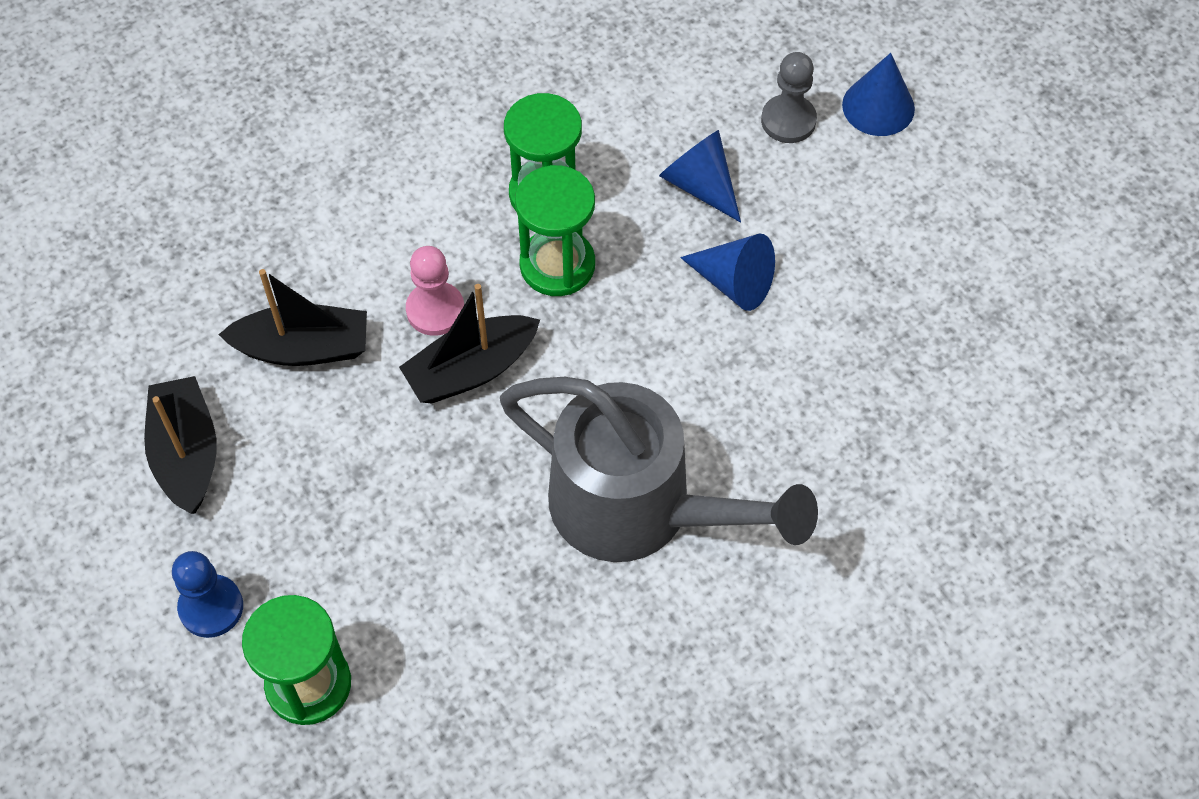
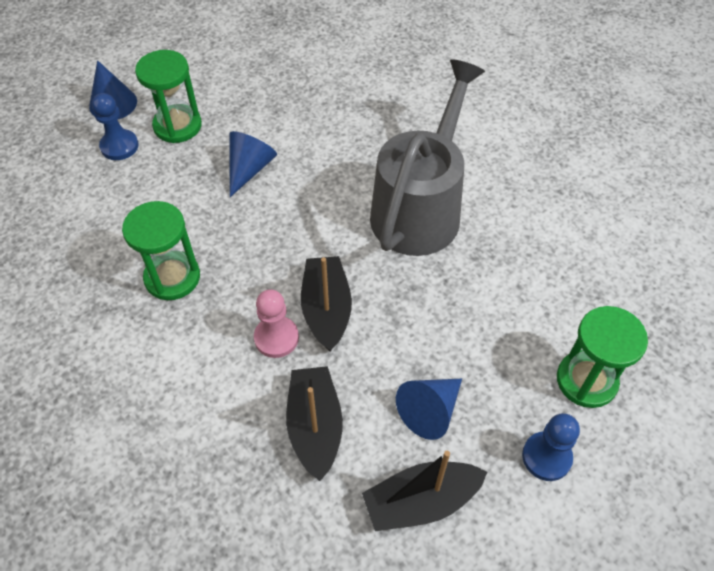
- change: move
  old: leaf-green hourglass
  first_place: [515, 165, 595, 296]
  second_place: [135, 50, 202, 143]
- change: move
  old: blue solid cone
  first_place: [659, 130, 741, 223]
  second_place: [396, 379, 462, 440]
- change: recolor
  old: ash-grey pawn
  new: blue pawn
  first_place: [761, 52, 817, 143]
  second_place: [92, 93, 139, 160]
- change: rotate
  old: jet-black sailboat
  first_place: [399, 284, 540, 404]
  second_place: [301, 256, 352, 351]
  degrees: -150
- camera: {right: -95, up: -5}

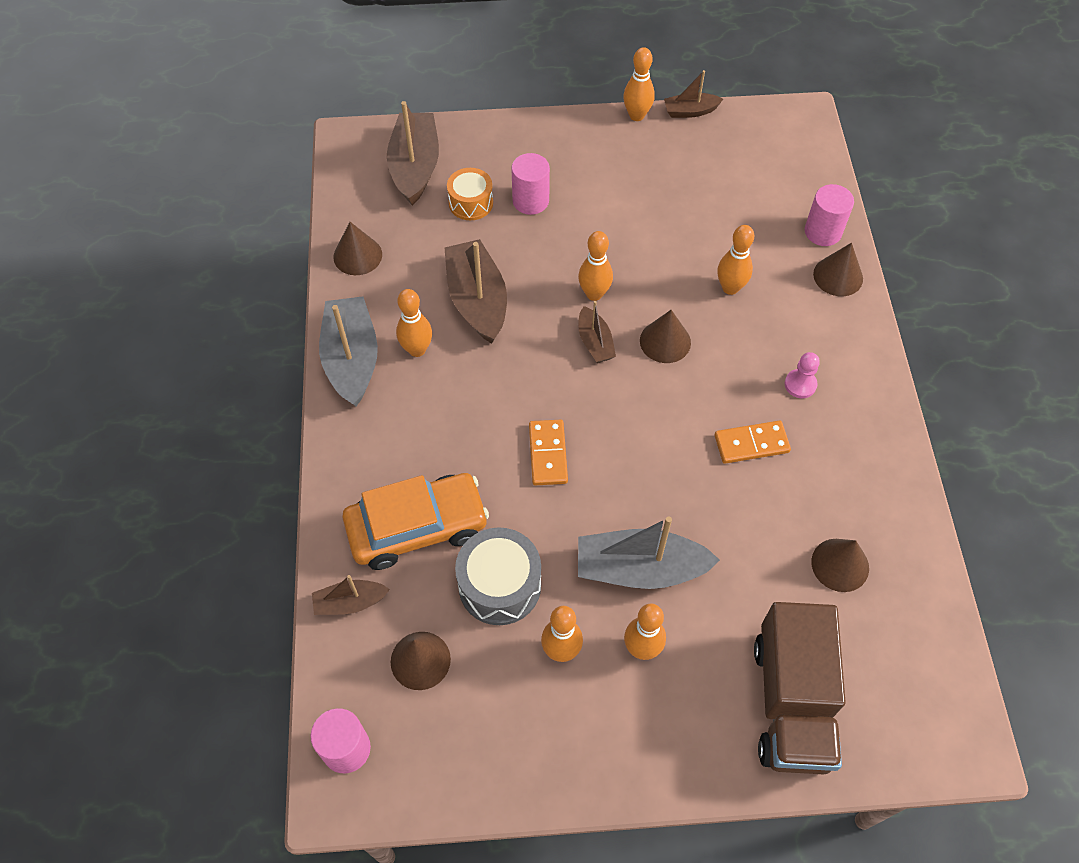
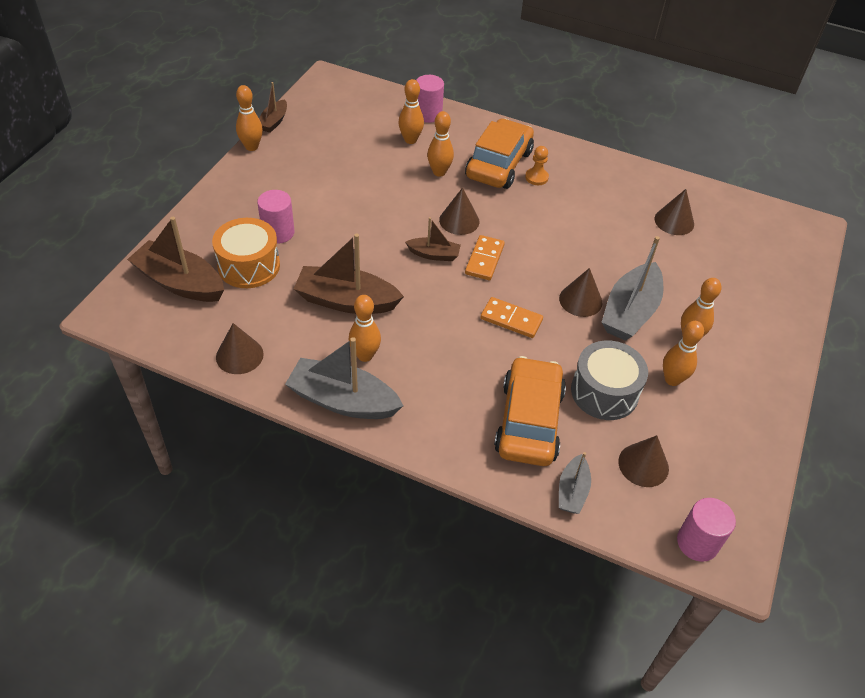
- change: delete
  old: dark brown toy truck
  first_place: [754, 602, 846, 774]
- change: insert
  new: orange-coloured car
  second_place: [465, 118, 534, 189]
- change: move
  old: orange-coloured tenpin
  first_place: [578, 231, 613, 301]
  second_place: [398, 79, 424, 144]
- change: move
  old: orange-coloured domino piece
  first_place: [714, 420, 791, 464]
  second_place: [465, 235, 505, 280]
- change: move
  old: dark brown solid cone
  first_place: [813, 243, 863, 296]
  second_place: [559, 268, 603, 317]
- change: recolor
  old: dark brown sailboat
  new: ash-grey sailboat
  first_place: [312, 575, 390, 615]
  second_place: [559, 452, 591, 514]
- change: recolor
  old: rosy pawn
  new: orange-coloured pawn
  first_place: [785, 352, 820, 398]
  second_place: [525, 146, 549, 185]
- change: resize
  old: orange-coloured toy drum
  first_place: [447, 168, 493, 220]
  second_place: [212, 218, 280, 288]
  factor: 1.52
- camera: {right: -65, up: -10}

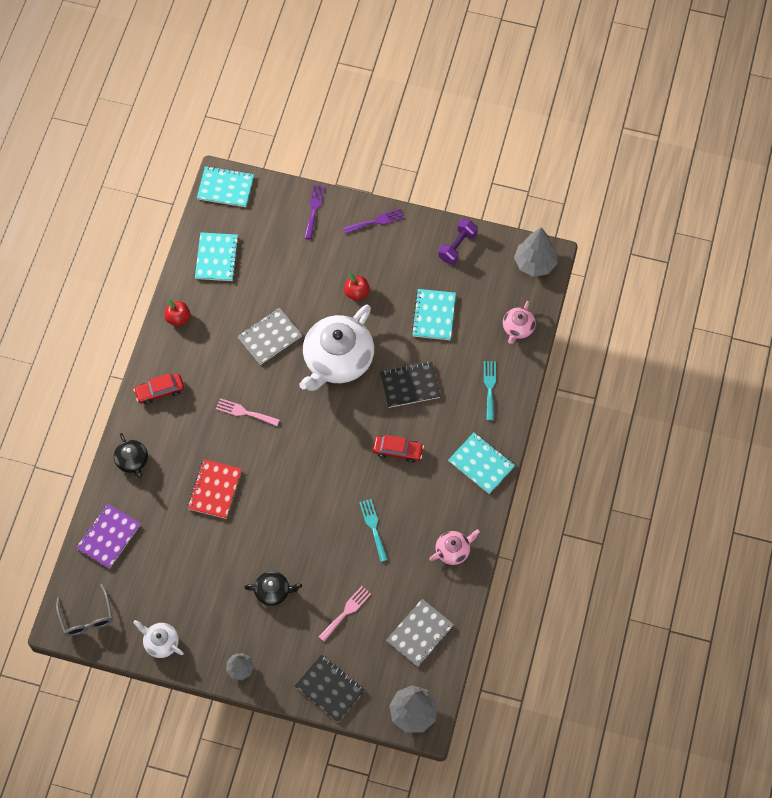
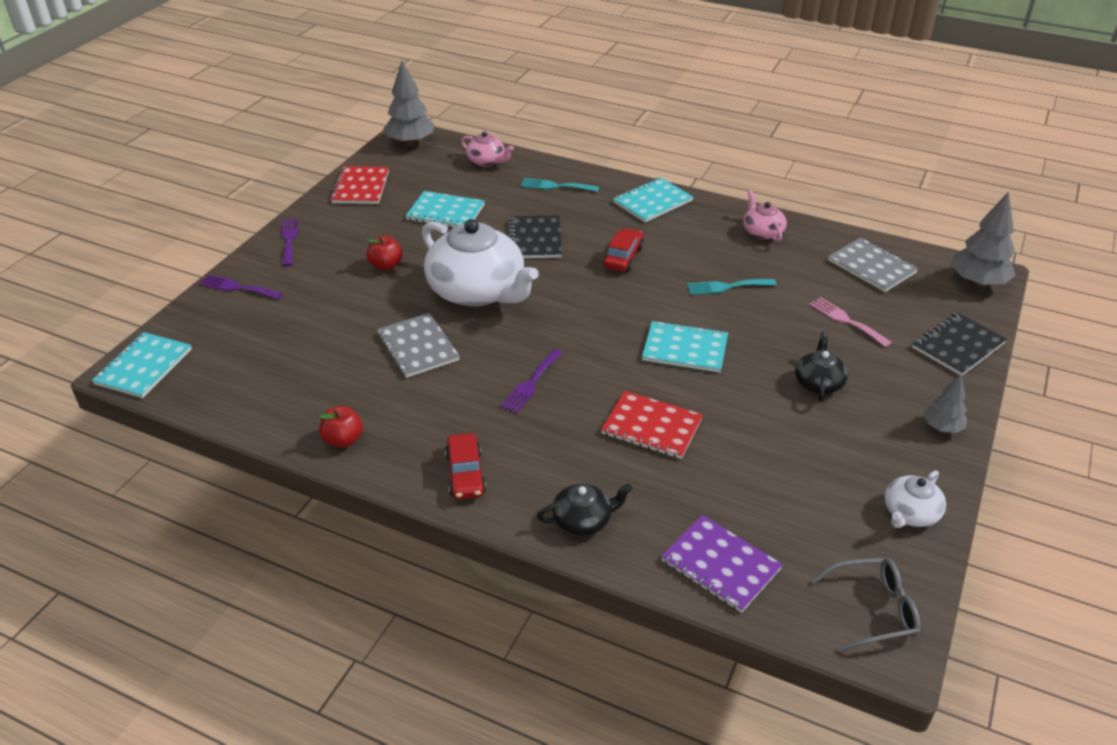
- change: move
  old: turquoise notepad
  first_place: [195, 232, 239, 281]
  second_place: [642, 321, 728, 373]
- change: replace
  old: violet dumbbell
  new: red notepad
  first_place: [438, 219, 478, 265]
  second_place: [330, 166, 389, 204]
- change: recolor
  old: rosy dinner fork
  new: violet dinner fork
  first_place: [216, 398, 279, 426]
  second_place: [500, 349, 562, 413]
- camera: {right: -80, up: -25}

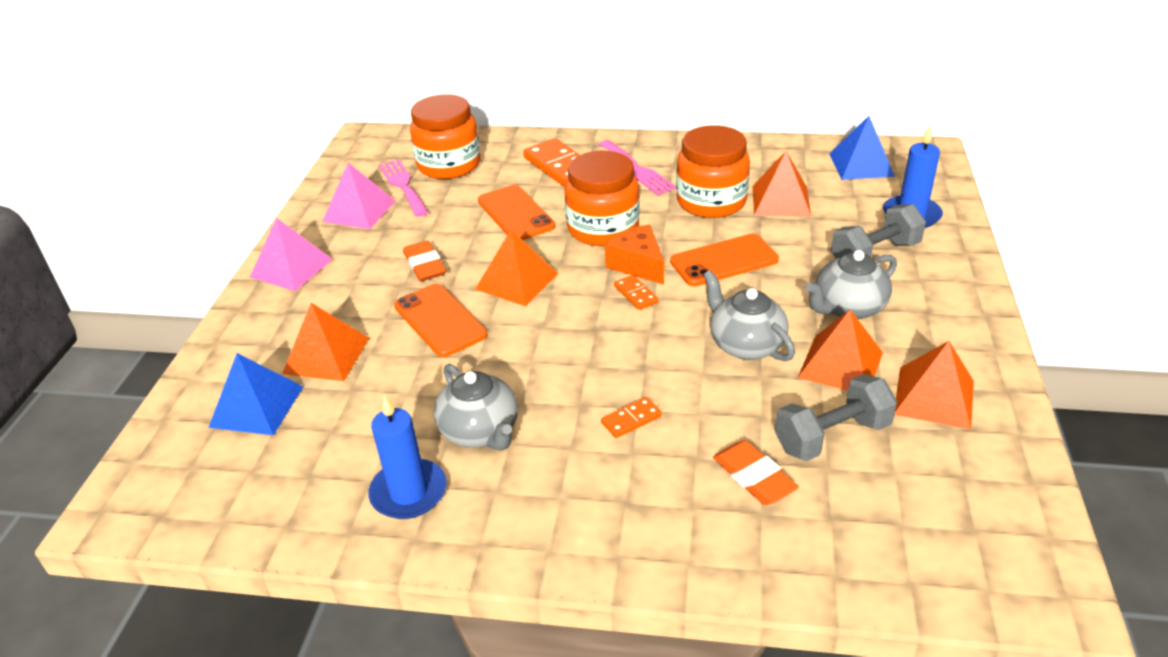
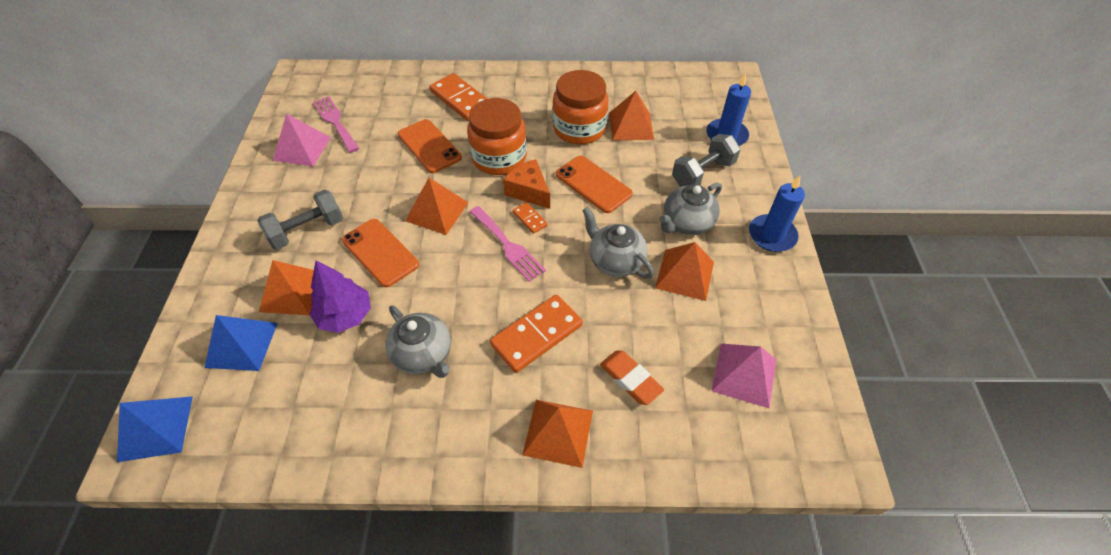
- change: delete
  old: orange-coloured pencil eraser
  first_place: [403, 241, 446, 281]
- change: delete
  old: orange-coloured jar
  first_place: [410, 94, 480, 179]
- change: insert
  new: violet fir tree
  second_place: [309, 261, 371, 333]
- change: move
  old: rosy pyramid
  first_place: [250, 218, 333, 291]
  second_place: [711, 344, 776, 408]
- change: move
  old: blue candle
  first_place: [368, 394, 447, 519]
  second_place: [749, 175, 805, 252]
- change: move
  old: rosy dinner fork
  first_place: [599, 140, 676, 195]
  second_place: [470, 206, 546, 282]
- change: move
  old: ash-grey dumbbell
  first_place: [775, 374, 897, 461]
  second_place: [258, 190, 343, 250]
- change: move
  old: blue pyramid
  first_place: [829, 116, 895, 180]
  second_place: [117, 396, 193, 462]
- change: move
  old: orange-coloured pyramid
  first_place: [894, 341, 974, 430]
  second_place: [522, 400, 593, 468]
- change: rotate
  old: orange-coloured phone
  first_place: [670, 234, 779, 286]
  second_place: [556, 156, 633, 213]
  degrees: 75
- change: resize
  old: orange-coloured domino piece
  first_place: [601, 397, 662, 438]
  second_place: [490, 295, 583, 373]
  factor: 2.07
- camera: {right: -10, up: 15}

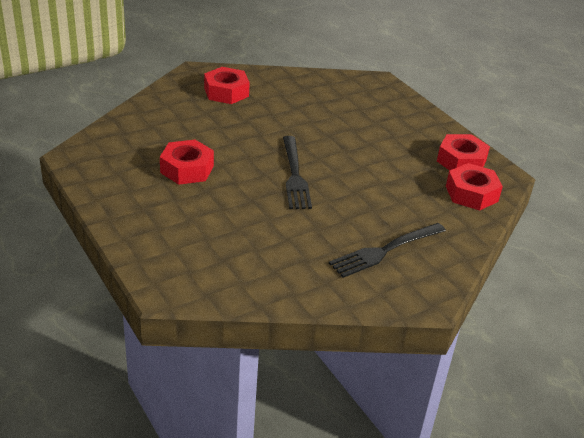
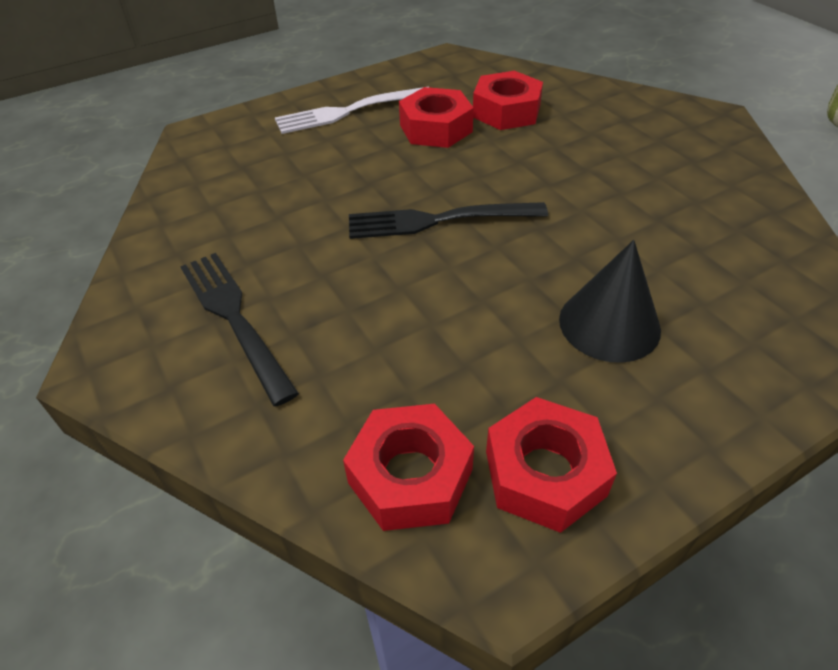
- change: insert
  new: pure white dinner fork
  second_place: [275, 87, 430, 134]
- change: insert
  new: jet-black solid cone
  second_place: [559, 240, 661, 363]
- change: move
  old: red nut
  first_place: [204, 67, 250, 104]
  second_place: [473, 71, 543, 130]
- camera: {right: 95, up: 10}

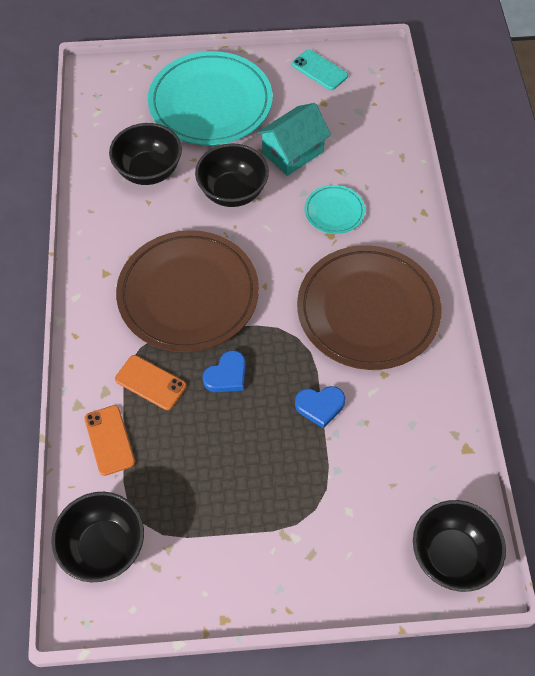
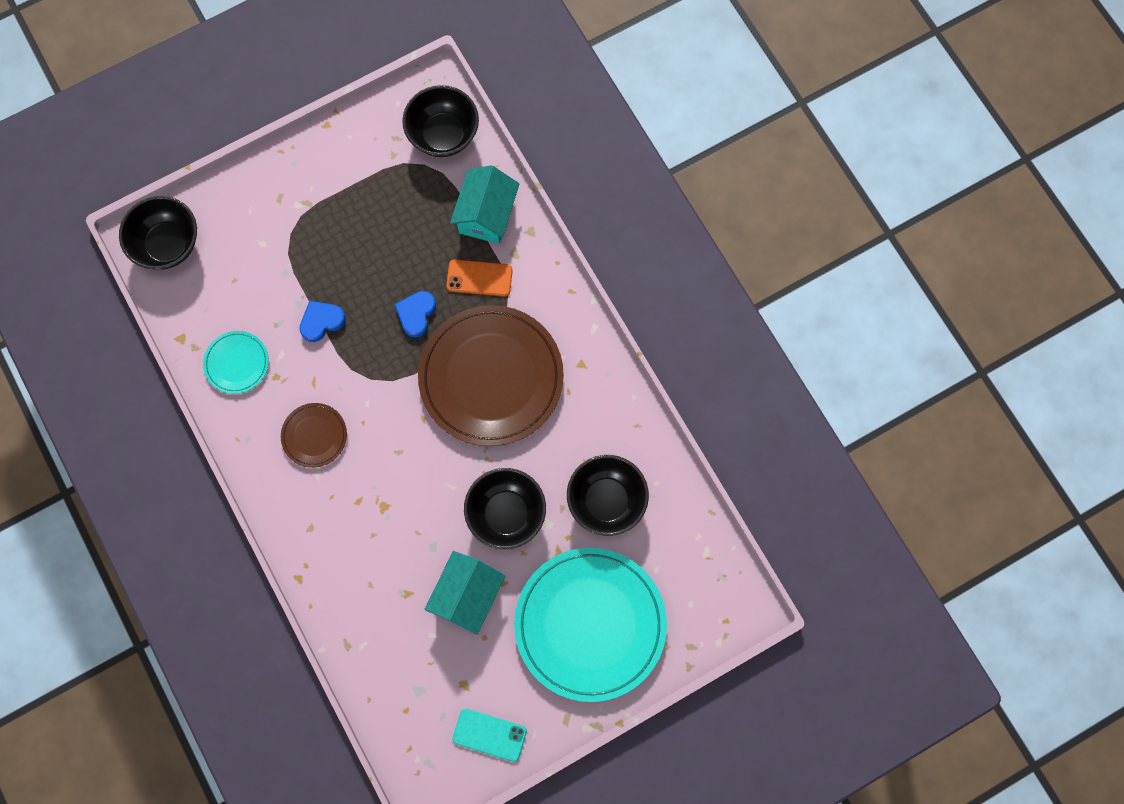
- change: move
  old: turquoise flat dish
  first_place: [305, 185, 365, 234]
  second_place: [203, 331, 269, 394]
- change: replace
  old: orange-coloured phone
  new: turquoise cottage
  first_place: [84, 405, 135, 476]
  second_place: [450, 165, 520, 244]
- change: resize
  old: dark brown flat dish
  first_place: [297, 245, 442, 370]
  second_place: [281, 403, 347, 468]
  factor: 0.45
- camera: {right: 155, up: 15}

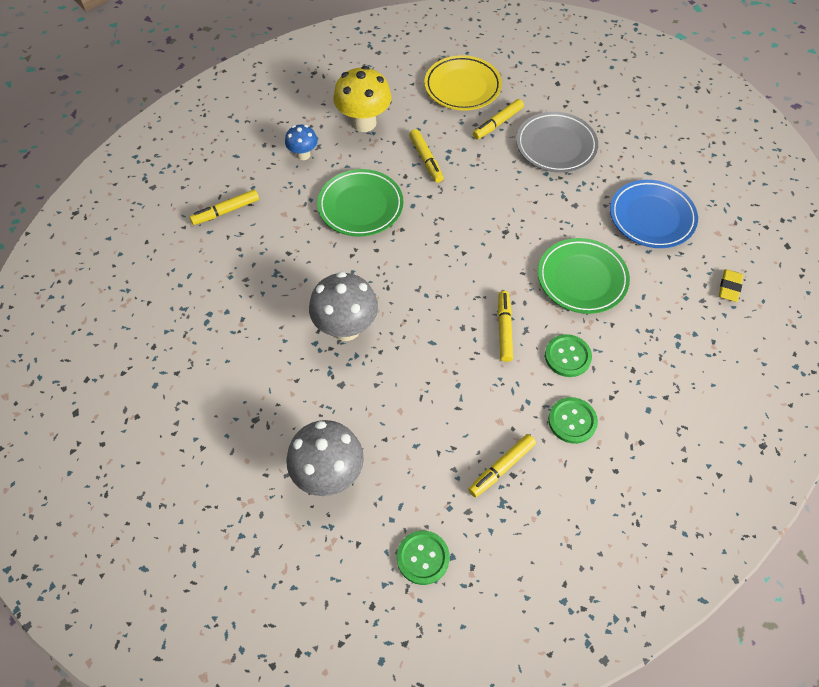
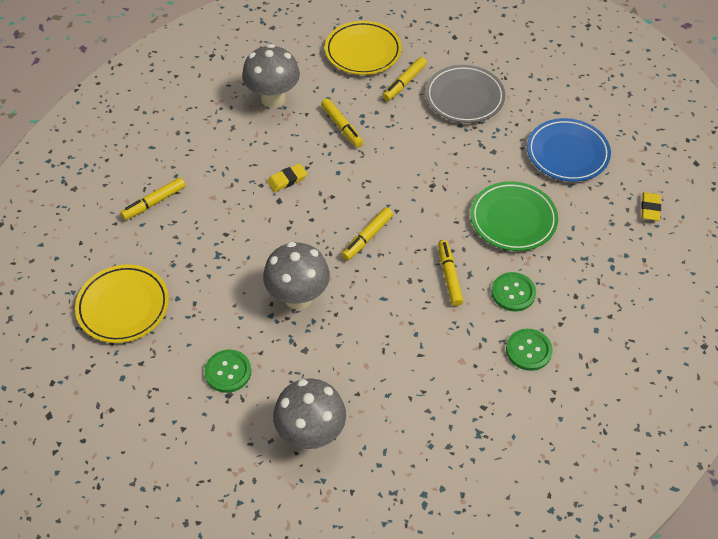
- change: delete
  old: blue fungus
  first_place: [285, 125, 318, 160]
- change: insert
  new: bright yellow flat dish
  second_place: [75, 264, 169, 343]
- change: move
  old: leaf-green sewing button
  first_place: [397, 530, 450, 585]
  second_place: [204, 350, 251, 393]
- change: move
  old: bright yellow marker pen
  first_place: [468, 434, 536, 497]
  second_place: [342, 207, 393, 260]
- change: replace
  old: leaf-green flat dish
  new: bright yellow pencil eraser
  first_place: [318, 169, 403, 237]
  second_place: [267, 164, 307, 192]
- change: recolor
  old: bright yellow fungus
  new: ash-grey fungus
  first_place: [333, 66, 392, 132]
  second_place: [242, 44, 300, 108]
- camera: {right: -10, up: -5}

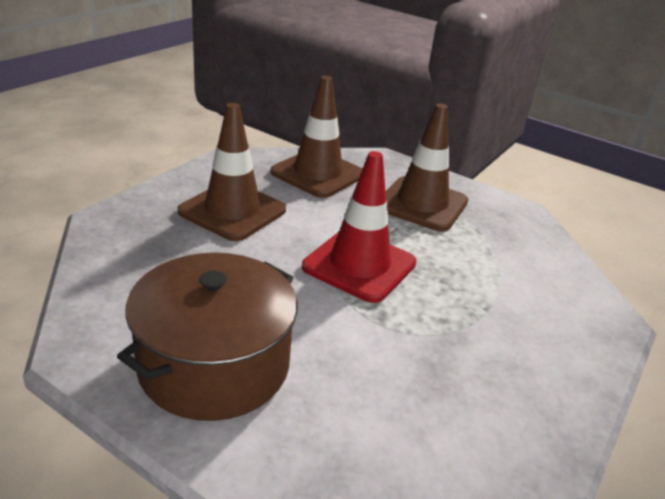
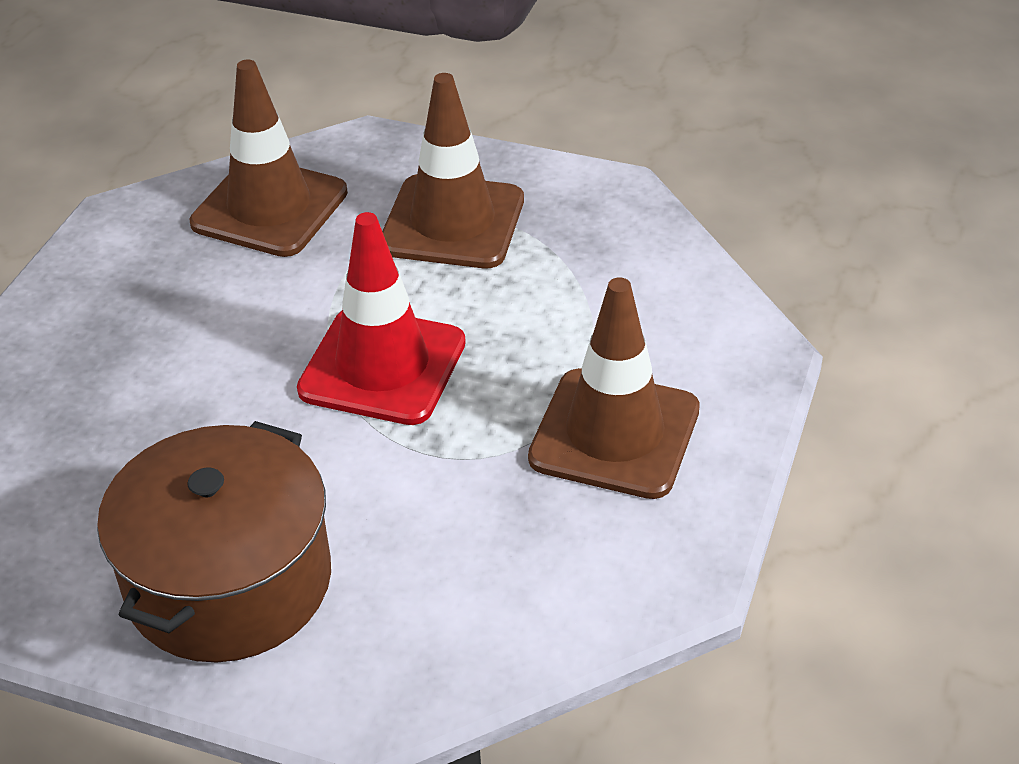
- change: move
  old: dark brown safety cone
  first_place: [177, 103, 286, 241]
  second_place: [528, 277, 700, 499]
- camera: {right: -10, up: 10}

